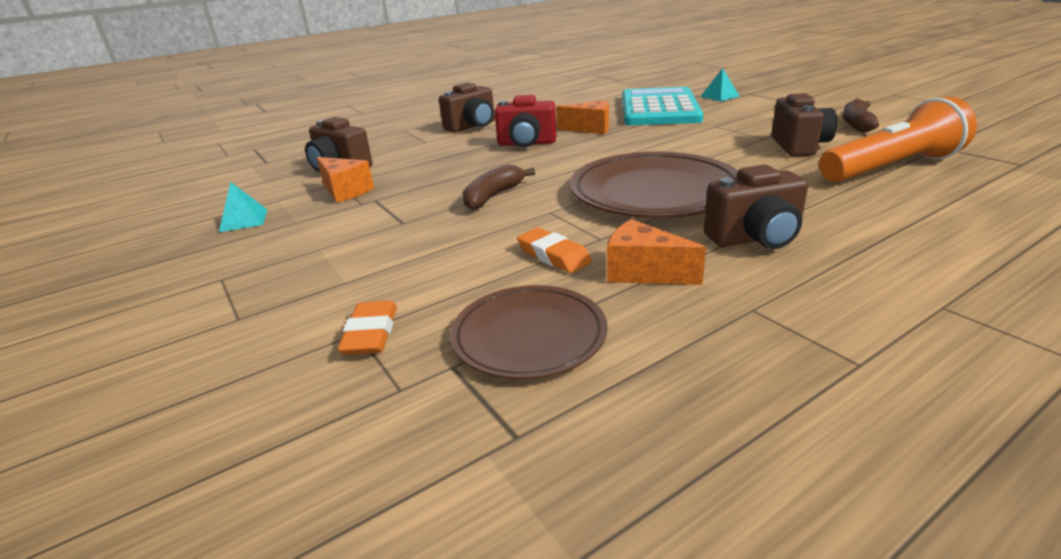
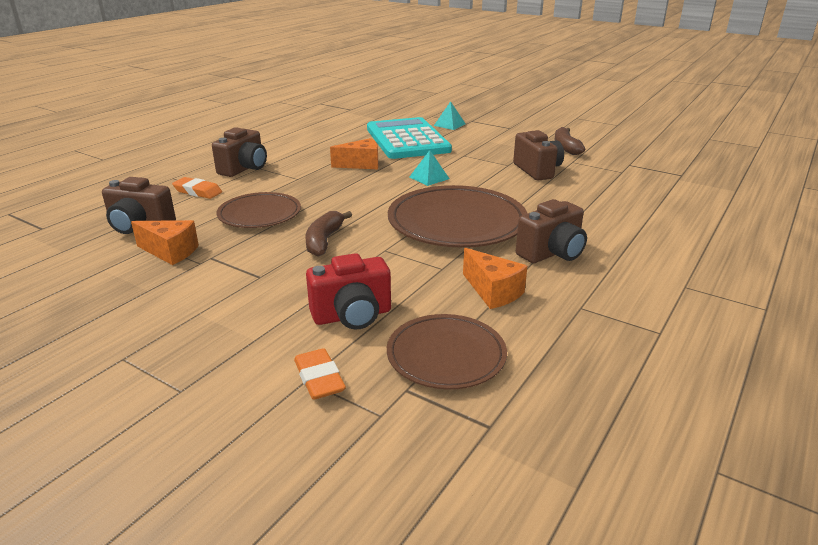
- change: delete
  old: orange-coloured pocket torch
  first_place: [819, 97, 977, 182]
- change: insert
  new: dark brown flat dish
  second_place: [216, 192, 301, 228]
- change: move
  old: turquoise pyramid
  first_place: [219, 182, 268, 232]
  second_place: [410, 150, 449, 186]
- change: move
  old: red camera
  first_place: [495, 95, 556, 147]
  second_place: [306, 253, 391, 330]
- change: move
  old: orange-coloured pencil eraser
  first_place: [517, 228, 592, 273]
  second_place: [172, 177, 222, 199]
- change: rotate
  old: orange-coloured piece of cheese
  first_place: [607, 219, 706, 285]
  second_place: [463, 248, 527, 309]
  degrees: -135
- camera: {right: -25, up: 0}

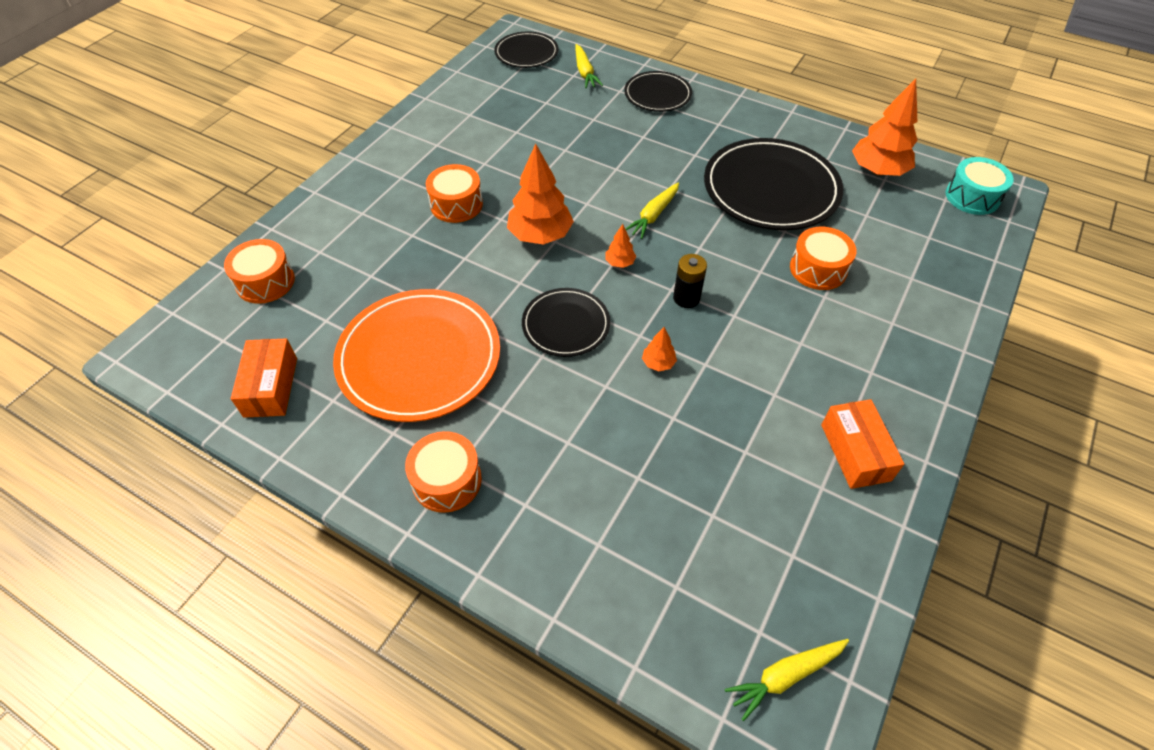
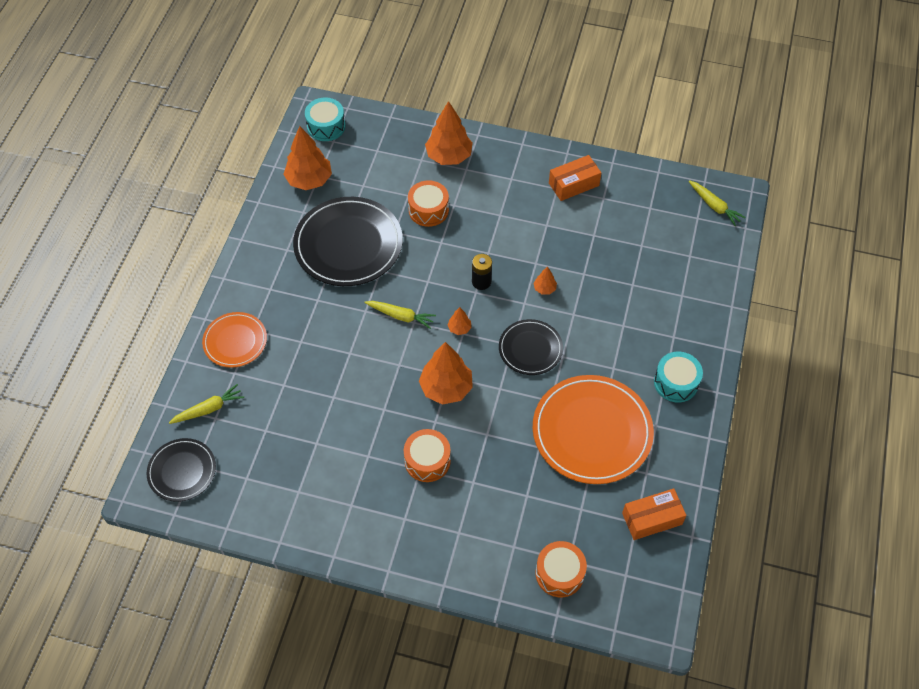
- change: insert
  new: orange-coloured fir tree
  second_place: [425, 101, 473, 165]
- change: recolor
  old: orange-coloured toy drum
  new: turquoise toy drum
  first_place: [405, 431, 482, 513]
  second_place: [654, 352, 703, 402]
- change: recolor
  old: jet-black flat dish
  new: orange-coloured flat dish
  first_place: [624, 71, 692, 112]
  second_place: [202, 312, 267, 368]
- camera: {right: -105, up: 5}

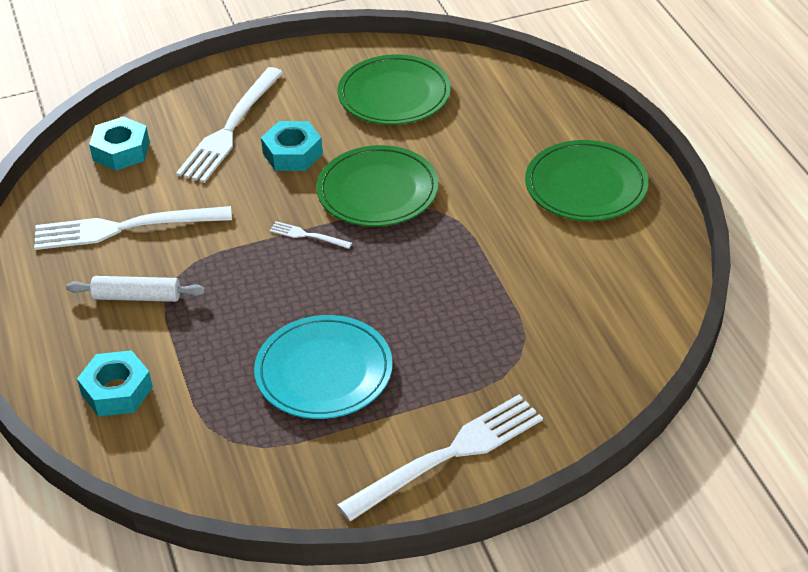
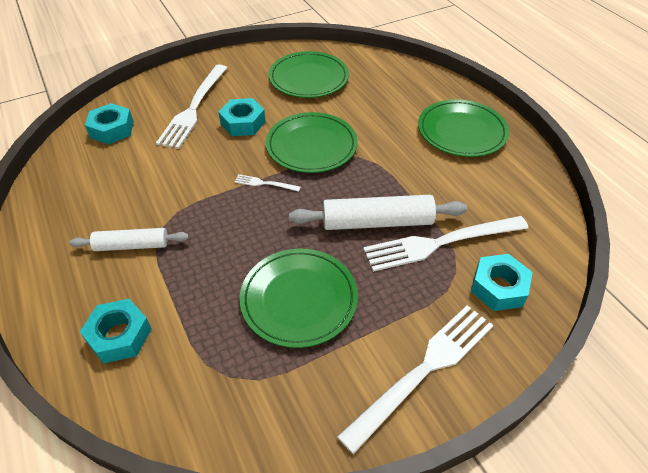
- change: insert
  new: pure white pastry roller
  second_place: [289, 195, 467, 230]
- change: insert
  new: turquoise nut
  second_place: [471, 254, 533, 311]
- change: move
  old: pure white dinner fork
  first_place: [34, 206, 232, 250]
  second_place: [363, 216, 528, 272]
- change: recolor
  old: turquoise flat dish
  new: leaf-green flat dish
  first_place: [254, 315, 393, 419]
  second_place: [240, 248, 358, 348]
- camera: {right: -10, up: 5}

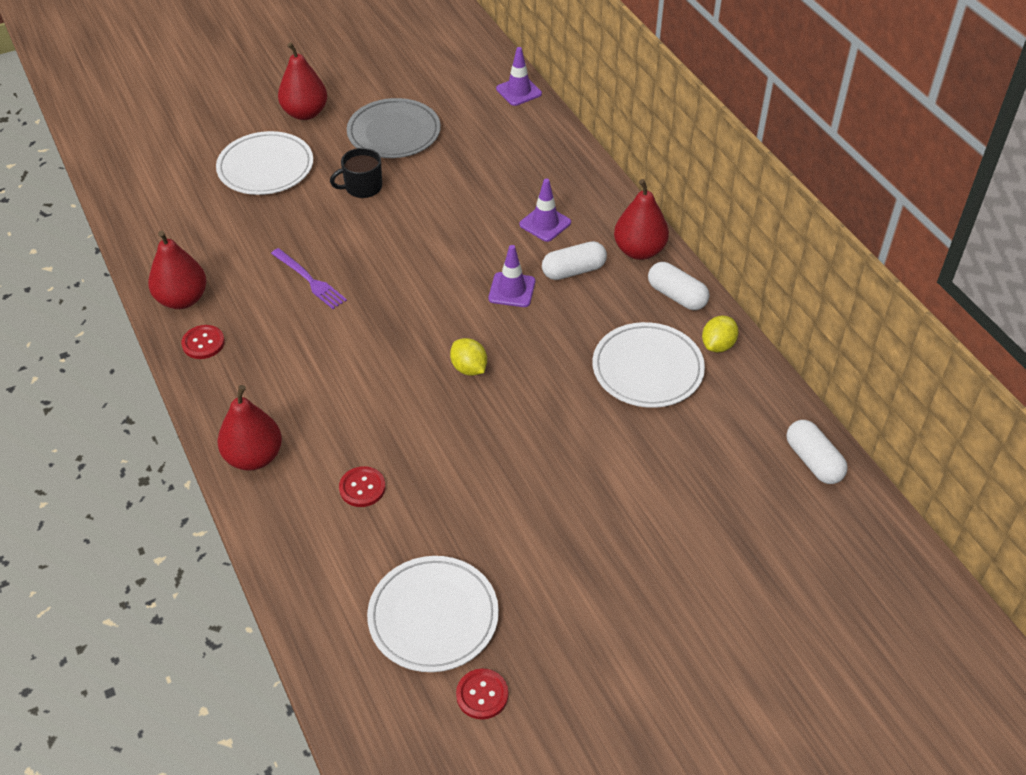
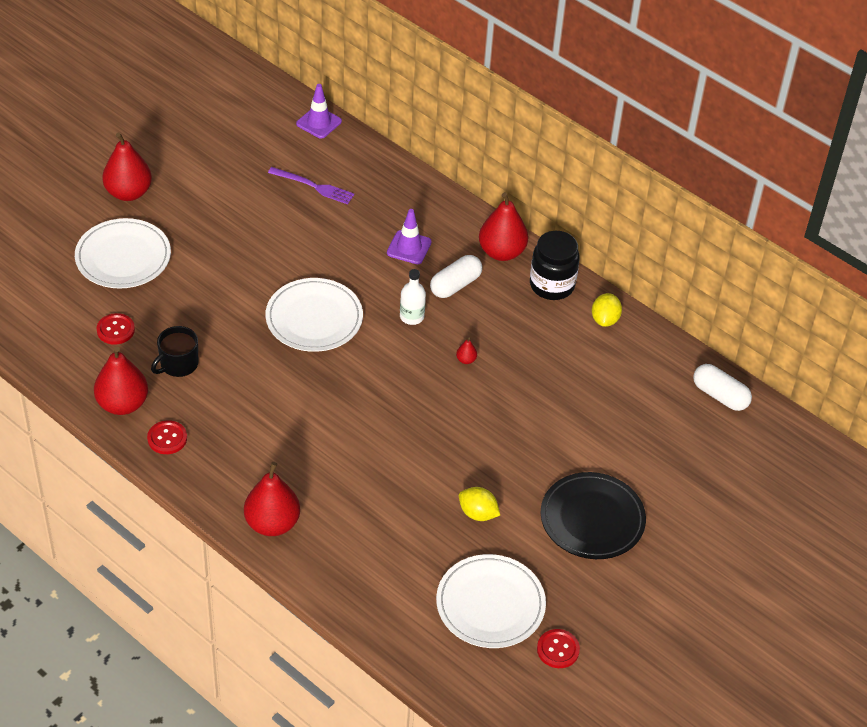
- change: delete
  old: ash-grey flat dish
  first_place: [347, 98, 441, 158]
- change: insert
  new: red pear
  second_place: [456, 337, 477, 364]
- change: insert
  new: jet-black flat dish
  second_place: [541, 472, 646, 559]
- change: move
  old: violet dinner fork
  first_place: [271, 248, 347, 309]
  second_place: [268, 167, 355, 204]
- change: move
  old: jet-black mug
  first_place: [330, 148, 382, 198]
  second_place: [151, 326, 198, 377]
- change: move
  old: red sewing button
  first_place: [339, 466, 386, 507]
  second_place: [97, 313, 135, 345]
- change: move
  old: bright yellow lemon
  first_place: [450, 338, 487, 376]
  second_place: [459, 487, 500, 521]
- change: move
  old: pure white flat dish
  first_place: [592, 322, 705, 408]
  second_place: [265, 278, 363, 352]
- change: replace
  old: violet safety cone
  new: pure white bottle
  first_place: [489, 245, 535, 307]
  second_place: [400, 269, 426, 325]
- change: replace
  old: pure white pill
  new: jet-black jar
  first_place: [648, 262, 710, 310]
  second_place: [530, 231, 580, 300]
- camera: {right: -25, up: 0}

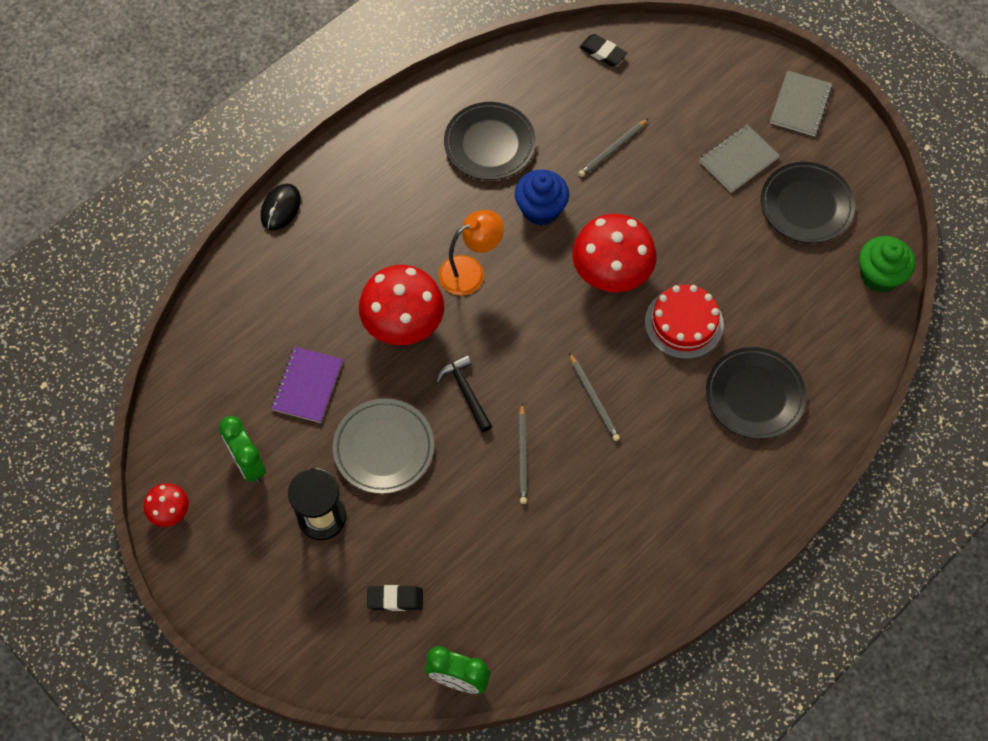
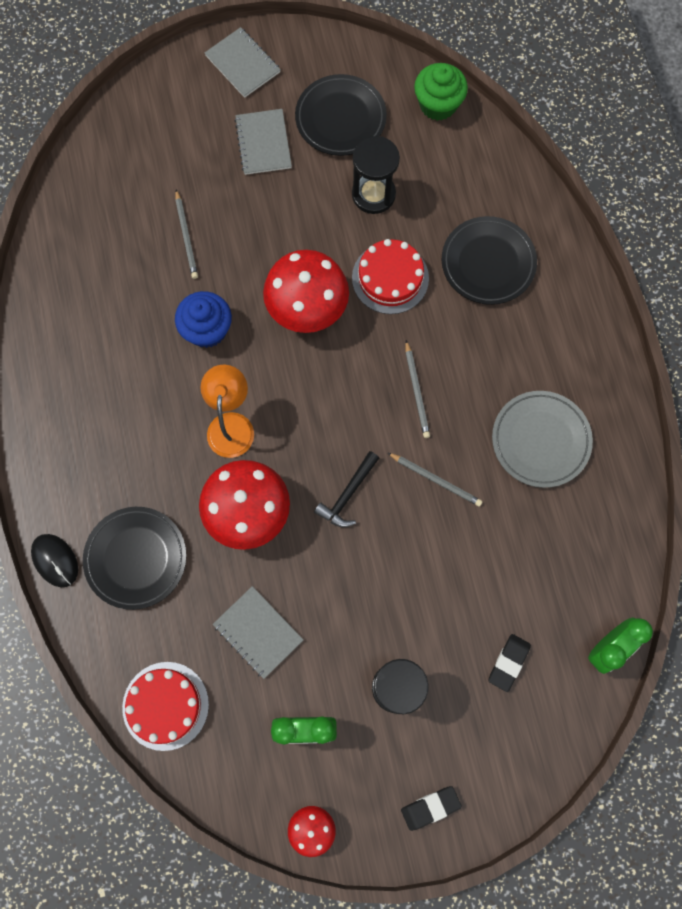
- change: insert
  new: red layer cake
  second_place: [122, 662, 209, 751]
- change: insert
  new: jet-black hourglass
  second_place: [352, 136, 400, 214]
- change: move
  old: ash-grey flat dish
  first_place: [333, 398, 434, 494]
  second_place: [492, 391, 593, 488]
- change: move
  old: jet-black flat dish
  first_place: [444, 102, 536, 180]
  second_place: [83, 507, 187, 610]
- change: move
  old: jet-black pencil eraser
  first_place: [579, 34, 627, 66]
  second_place: [401, 786, 462, 831]
- change: recolor
  old: violet notepad
  new: ash-grey notepad
  first_place: [271, 347, 343, 423]
  second_place: [213, 586, 303, 679]
- change: rotate
  old: jet-black carpenter's hammer
  first_place: [436, 354, 492, 432]
  second_place: [314, 451, 379, 527]
  degrees: -60
- change: rotate
  old: ash-grey wooden pencil
  first_place: [569, 353, 620, 441]
  second_place: [405, 340, 430, 438]
  degrees: 75
- camera: {right: -60, up: 10}

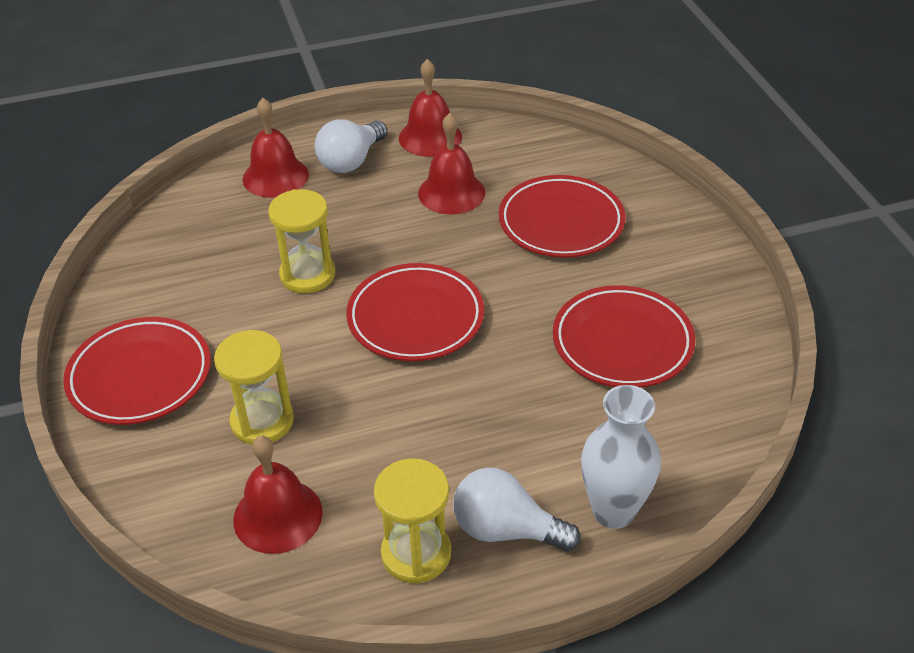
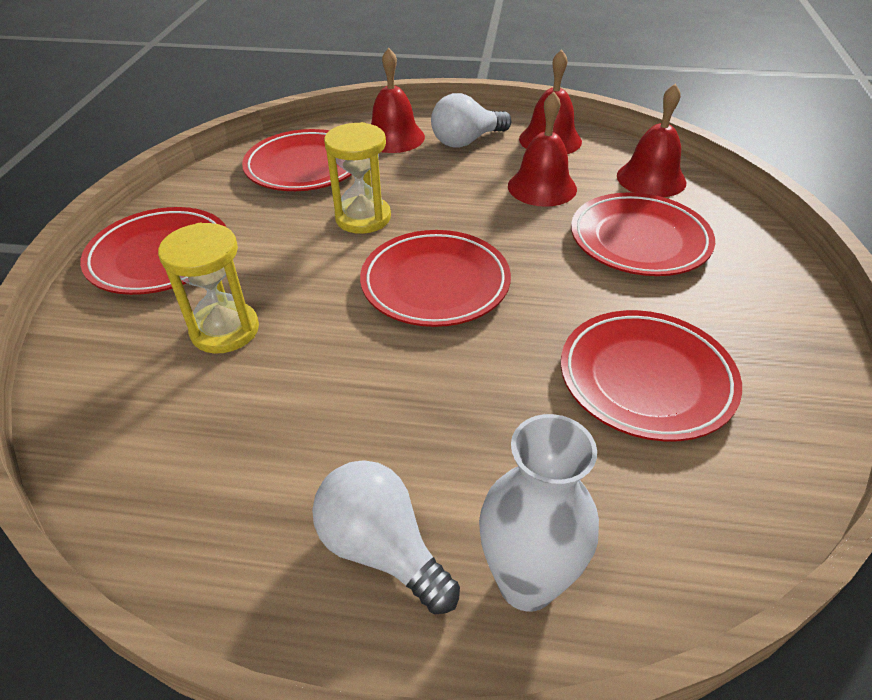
- change: delete
  old: bright yellow hourglass
  first_place: [374, 458, 451, 584]
- change: insert
  new: red flat dish
  second_place: [242, 129, 352, 191]
- change: move
  old: red school bell
  first_place: [233, 436, 323, 554]
  second_place: [617, 84, 686, 197]
- camera: {right: 25, up: 0}

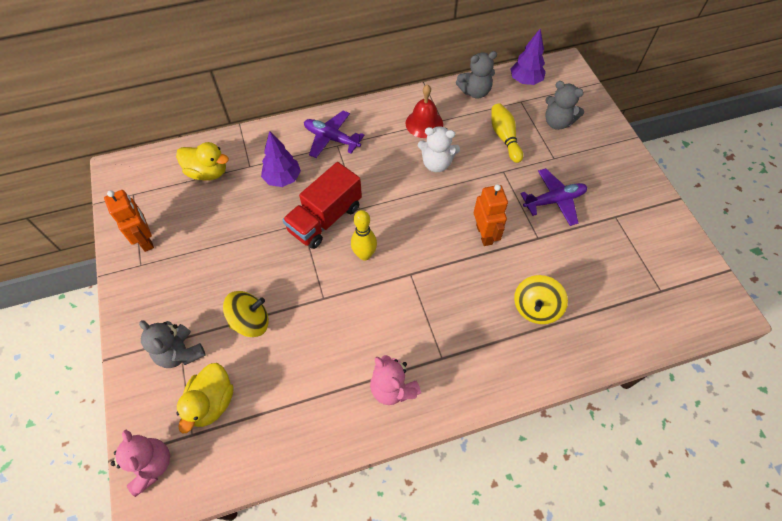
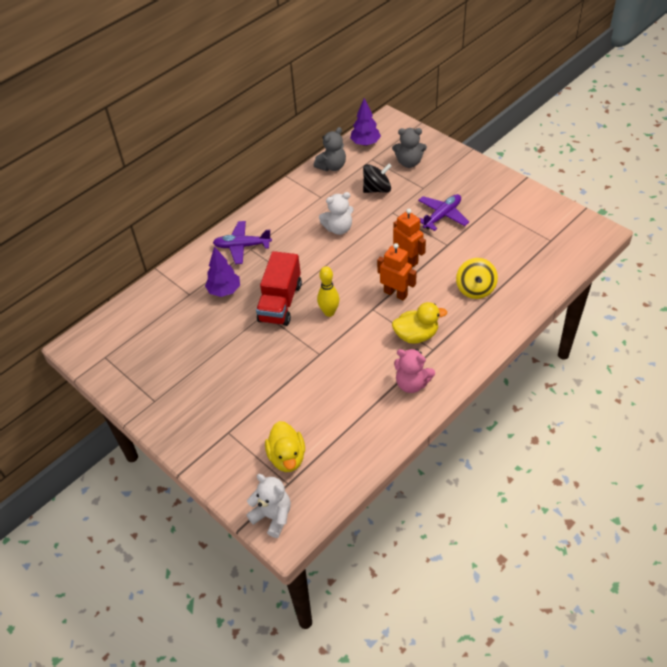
- change: delete
  old: ash-grey teddy bear
  first_place: [139, 320, 206, 368]
- change: delete
  old: bright yellow spinning top
  first_place: [223, 291, 269, 337]
- change: delete
  old: red school bell
  first_place: [406, 84, 443, 138]
- change: move
  old: orange-coloured robot figure
  first_place: [104, 190, 154, 252]
  second_place: [377, 243, 417, 301]
- change: move
  old: bright yellow duck
  first_place: [176, 142, 229, 181]
  second_place: [392, 302, 447, 344]
- change: replace
  old: bright yellow tenpin
  new: jet-black spinning top
  first_place: [492, 103, 523, 163]
  second_place: [363, 164, 392, 193]
- change: recolor
  old: rosy teddy bear
  new: pure white teddy bear
  first_place: [111, 430, 170, 497]
  second_place: [246, 474, 291, 538]
- camera: {right: -25, up: -10}

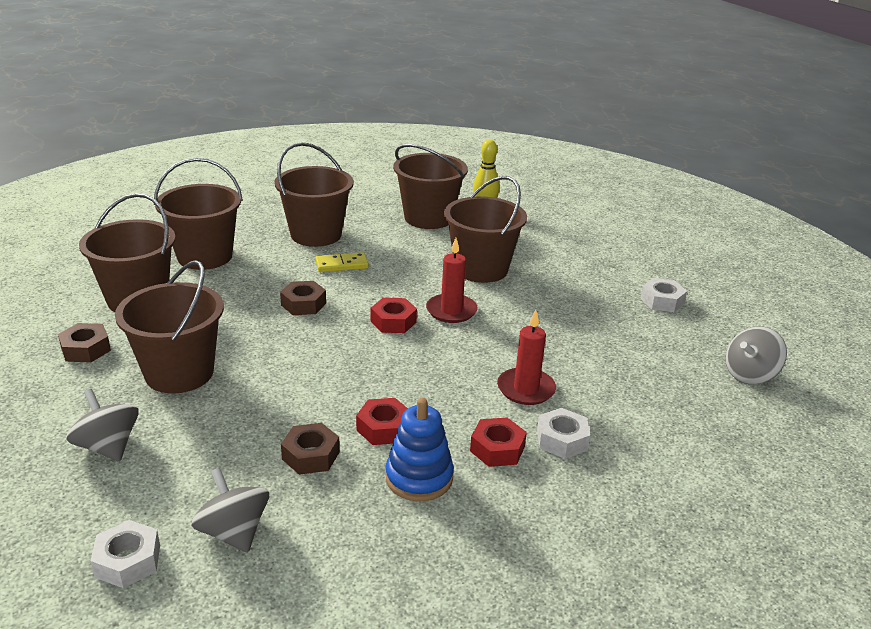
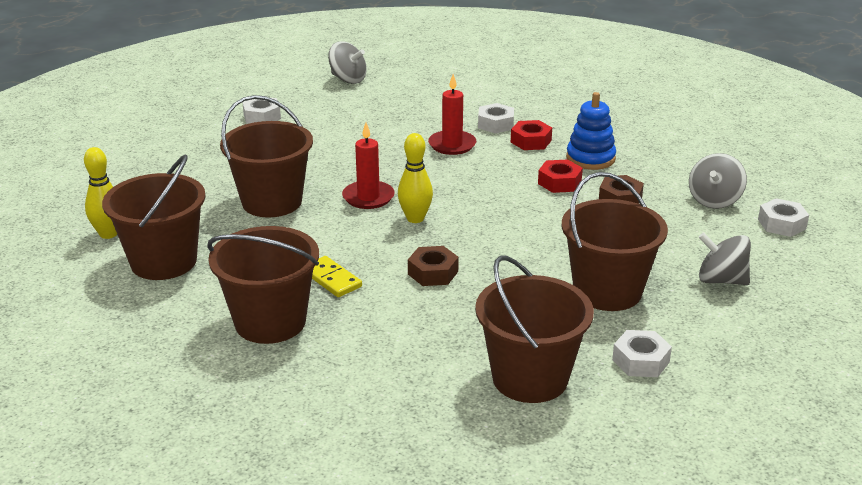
- change: delete
  old: dark brown pail
  first_place: [154, 158, 243, 270]
- change: replace
  old: red nut
  new: bright yellow tenpin
  first_place: [371, 298, 417, 333]
  second_place: [398, 133, 433, 223]
- change: recolor
  old: dark brown nut
  new: pure white nut
  first_place: [58, 323, 111, 363]
  second_place: [612, 330, 672, 377]
- change: rotate
  old: ash-grey spinning top
  first_place: [66, 389, 139, 462]
  second_place: [699, 233, 751, 285]
  degrees: 90
- camera: {right: -115, up: 0}

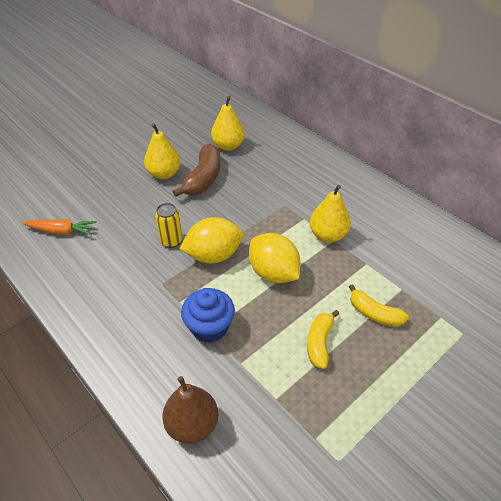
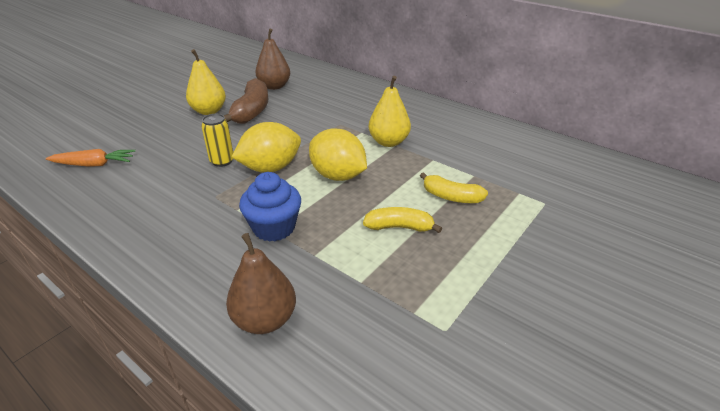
- change: recolor
  old: bright yellow pear
  new: dark brown pear
  first_place: [211, 96, 245, 151]
  second_place: [255, 28, 290, 90]
- change: rotate
  old: bright yellow banana
  first_place: [307, 310, 339, 369]
  second_place: [363, 207, 442, 233]
  degrees: 90
- camera: {right: -10, up: -10}

